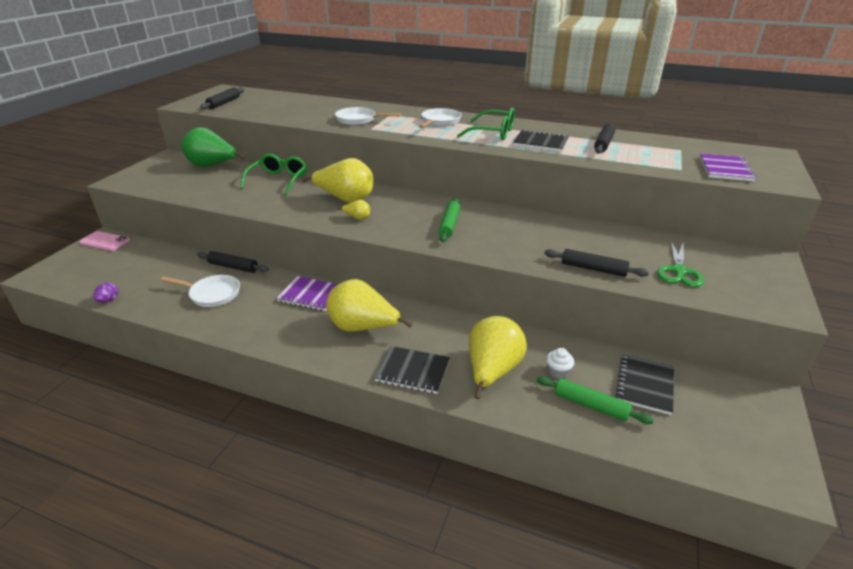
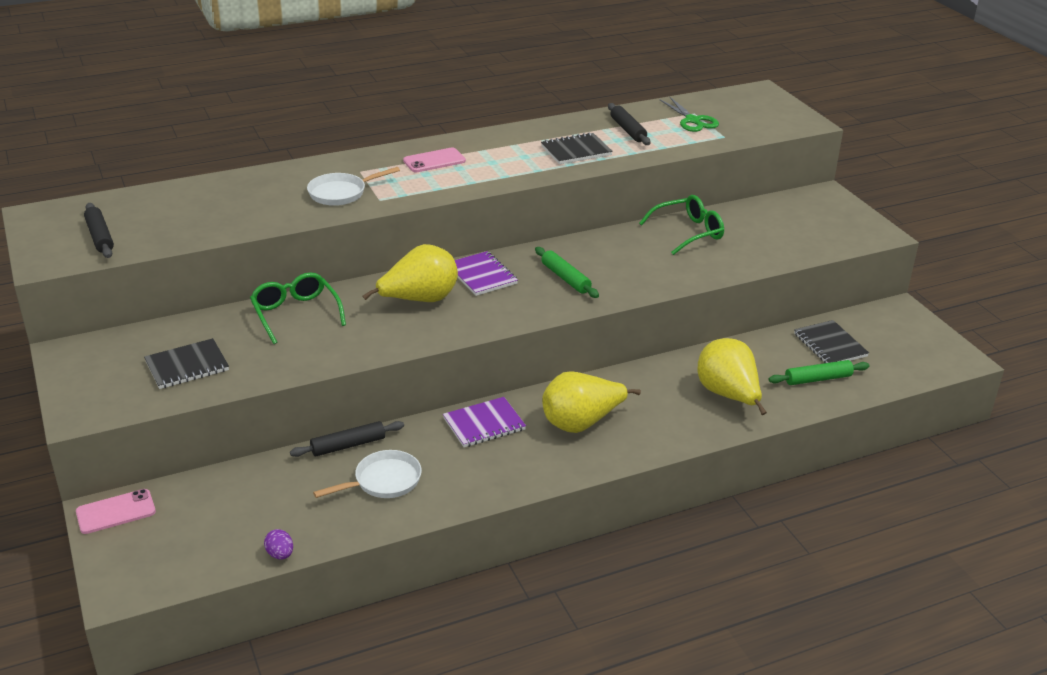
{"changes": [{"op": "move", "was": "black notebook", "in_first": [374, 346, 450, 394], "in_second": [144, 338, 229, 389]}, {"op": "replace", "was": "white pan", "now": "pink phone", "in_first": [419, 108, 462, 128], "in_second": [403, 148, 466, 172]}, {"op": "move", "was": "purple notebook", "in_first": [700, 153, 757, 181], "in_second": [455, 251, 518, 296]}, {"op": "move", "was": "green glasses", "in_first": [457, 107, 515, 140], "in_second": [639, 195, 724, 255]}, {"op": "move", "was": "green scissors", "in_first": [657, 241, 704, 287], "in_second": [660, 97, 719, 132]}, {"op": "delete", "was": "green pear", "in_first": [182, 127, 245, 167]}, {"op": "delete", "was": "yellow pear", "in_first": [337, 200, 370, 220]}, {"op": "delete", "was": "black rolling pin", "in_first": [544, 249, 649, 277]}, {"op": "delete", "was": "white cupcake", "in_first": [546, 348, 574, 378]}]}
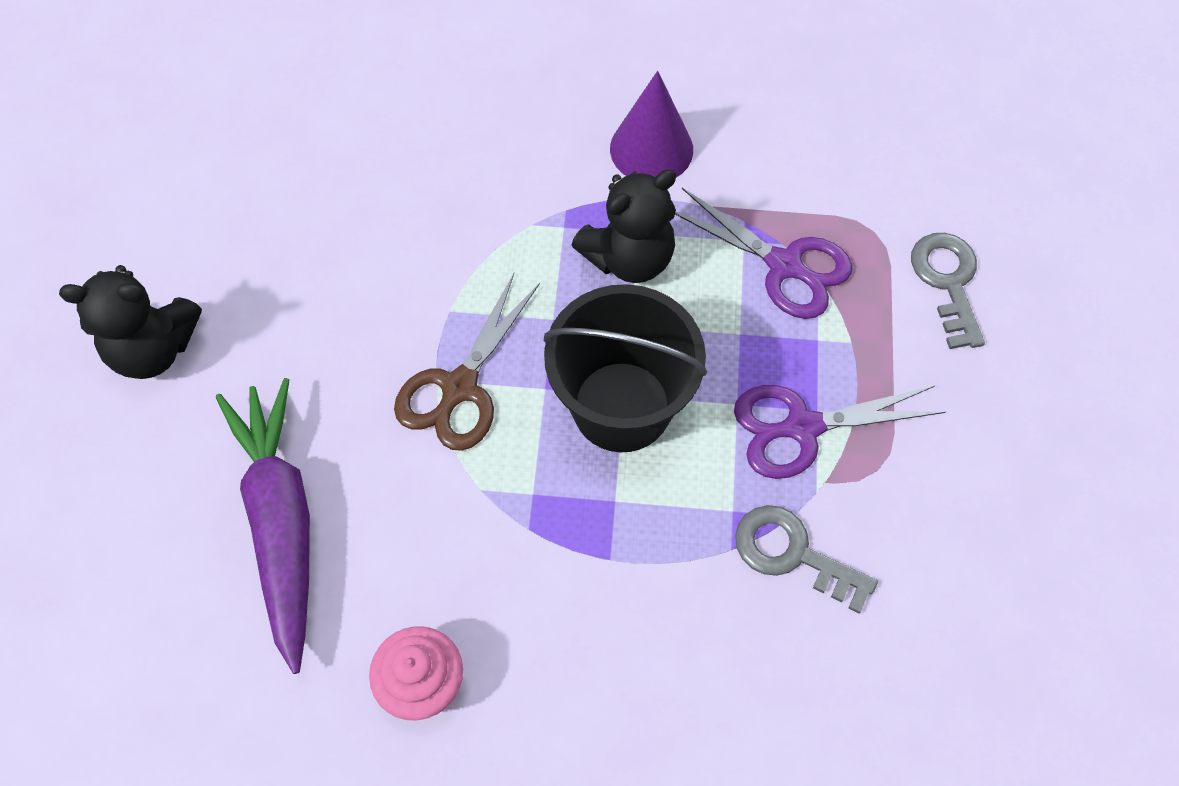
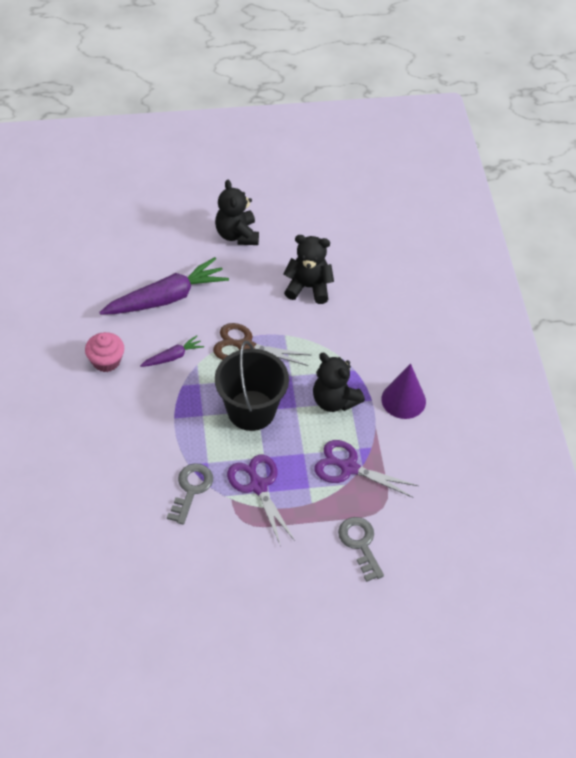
{"changes": [{"op": "insert", "now": "purple carrot", "in_second": [140, 335, 204, 367]}, {"op": "insert", "now": "black teddy bear", "in_second": [283, 235, 334, 304]}, {"op": "rotate", "was": "purple scissors", "in_first": [675, 188, 853, 319], "in_second": [315, 440, 418, 498], "clockwise": 90}, {"op": "rotate", "was": "grey key", "in_first": [911, 233, 985, 349], "in_second": [338, 517, 384, 582], "clockwise": -90}]}
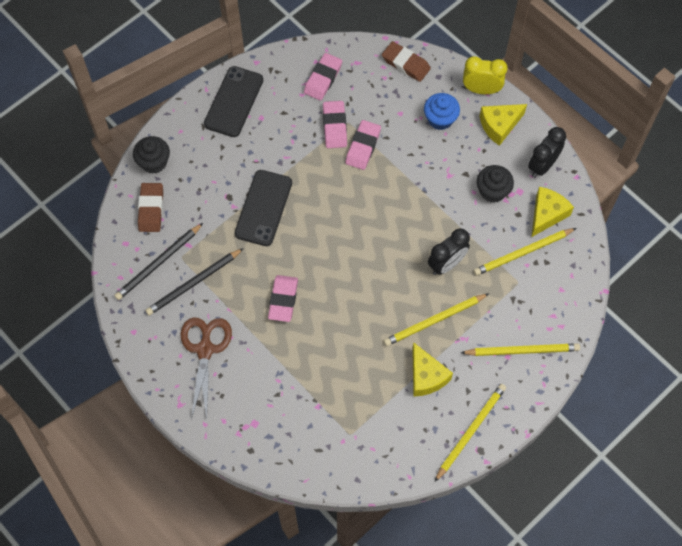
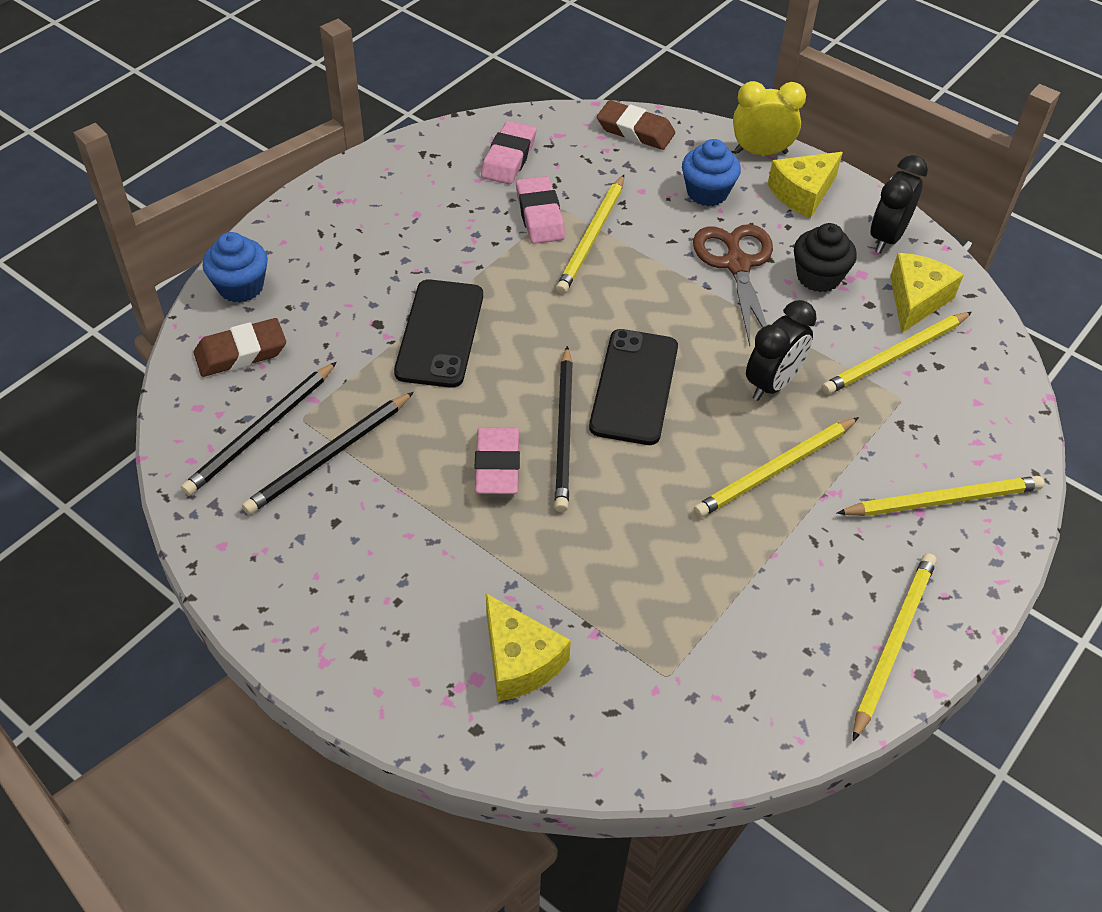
{"changes": [{"op": "rotate", "was": "brown eraser", "in_first": [138, 183, 163, 232], "in_second": [194, 318, 286, 377], "clockwise": 75}, {"op": "recolor", "was": "black cupcake", "now": "blue cupcake", "in_first": [133, 136, 170, 174], "in_second": [202, 232, 268, 303]}, {"op": "move", "was": "yellow cheese", "in_first": [412, 342, 453, 397], "in_second": [486, 593, 571, 701]}, {"op": "insert", "now": "black pencil", "in_second": [554, 346, 573, 512]}, {"op": "replace", "was": "pink eraser", "now": "yellow pencil", "in_first": [345, 120, 381, 170], "in_second": [556, 175, 624, 294]}, {"op": "move", "was": "black phone", "in_first": [204, 66, 263, 137], "in_second": [589, 329, 678, 445]}, {"op": "move", "was": "brown scissors", "in_first": [180, 317, 232, 420], "in_second": [693, 224, 773, 346]}]}
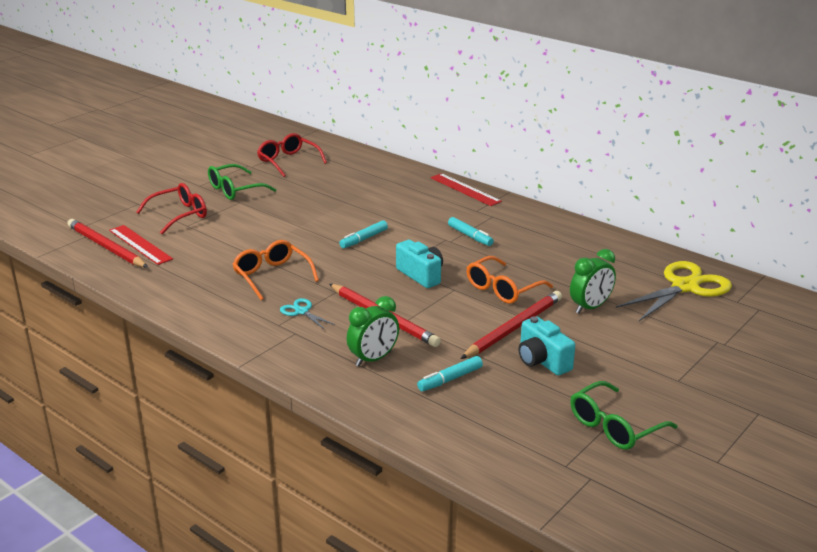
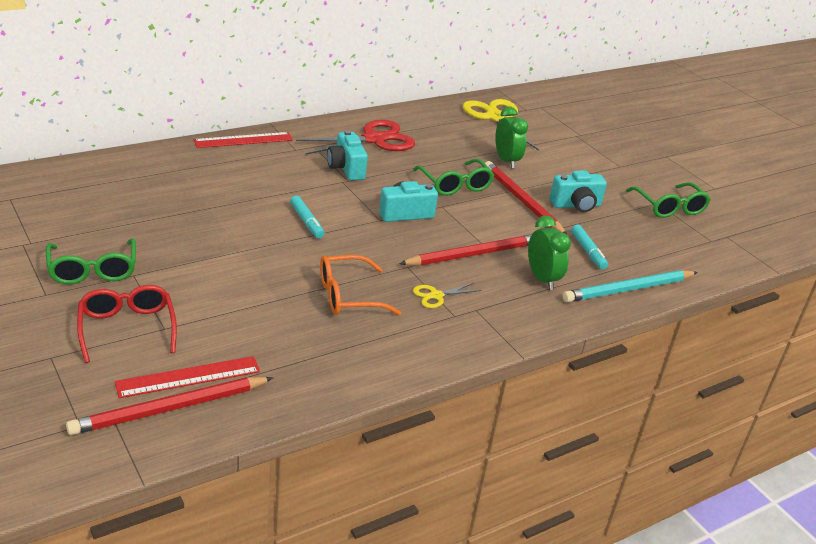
{"changes": [{"op": "insert", "now": "red scissors", "in_second": [296, 120, 415, 155]}, {"op": "replace", "was": "turquoise marker", "now": "turquoise camera", "in_first": [448, 217, 494, 246], "in_second": [327, 130, 368, 180]}, {"op": "recolor", "was": "orange glasses", "now": "green glasses", "in_first": [466, 256, 553, 303], "in_second": [413, 159, 494, 196]}, {"op": "recolor", "was": "turquoise scissors", "now": "yellow scissors", "in_first": [280, 298, 335, 329], "in_second": [413, 283, 481, 308]}, {"op": "insert", "now": "turquoise pencil", "in_second": [562, 270, 698, 302]}, {"op": "delete", "was": "red glasses", "in_first": [257, 133, 327, 177]}]}
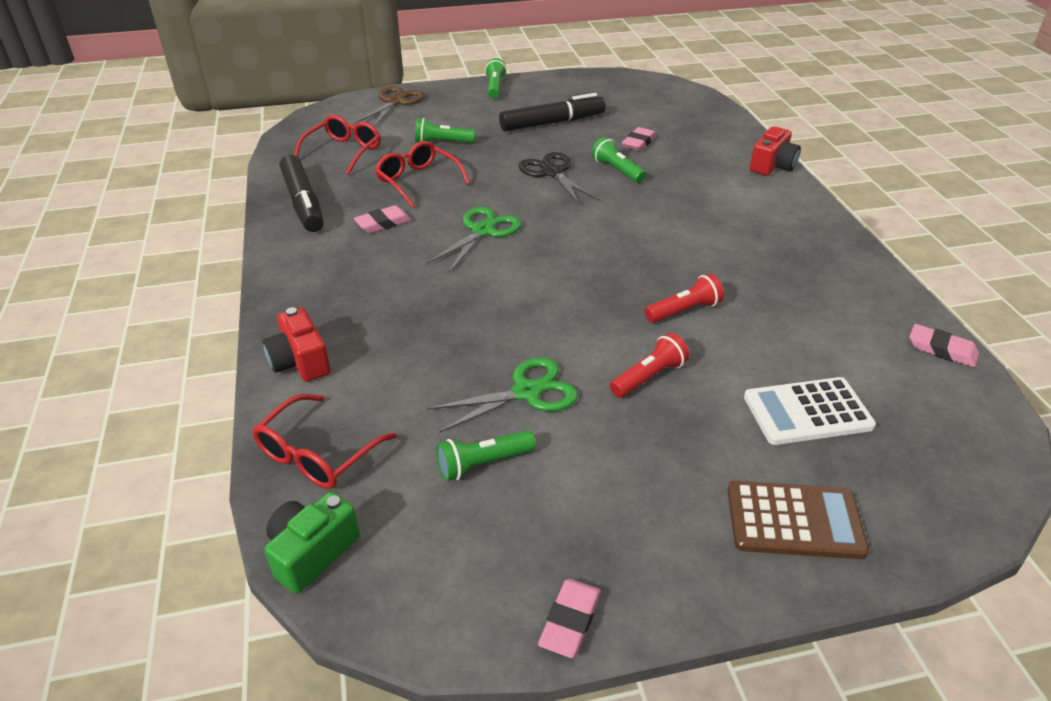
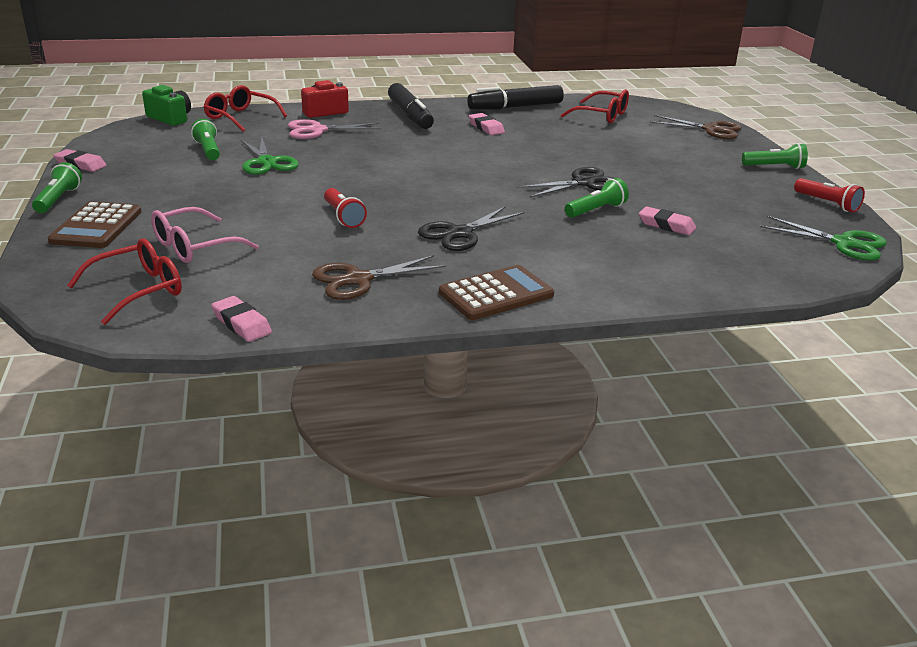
{"changes": [{"op": "move", "was": "green flashlight", "in_first": [415, 118, 475, 143], "in_second": [32, 162, 82, 213]}, {"op": "move", "was": "red glasses", "in_first": [375, 141, 470, 208], "in_second": [67, 238, 182, 325]}, {"op": "replace", "was": "white calculator", "now": "pink glasses", "in_first": [744, 377, 876, 445], "in_second": [151, 207, 259, 263]}, {"op": "rotate", "was": "pink eraser", "in_first": [909, 324, 979, 368], "in_second": [211, 296, 272, 342], "clockwise": -75}, {"op": "insert", "now": "pink scissors", "in_second": [288, 119, 382, 139]}, {"op": "insert", "now": "brown scissors", "in_second": [312, 255, 447, 300]}, {"op": "move", "was": "black marker", "in_first": [499, 93, 606, 132], "in_second": [388, 83, 434, 129]}, {"op": "insert", "now": "black scissors", "in_second": [418, 206, 524, 251]}, {"op": "insert", "now": "brown calculator", "in_second": [439, 265, 554, 320]}, {"op": "move", "was": "green scissors", "in_first": [427, 207, 521, 273], "in_second": [760, 216, 887, 261]}, {"op": "move", "was": "red flashlight", "in_first": [610, 333, 689, 398], "in_second": [794, 178, 865, 213]}, {"op": "delete", "was": "red camera", "in_first": [750, 127, 801, 176]}]}
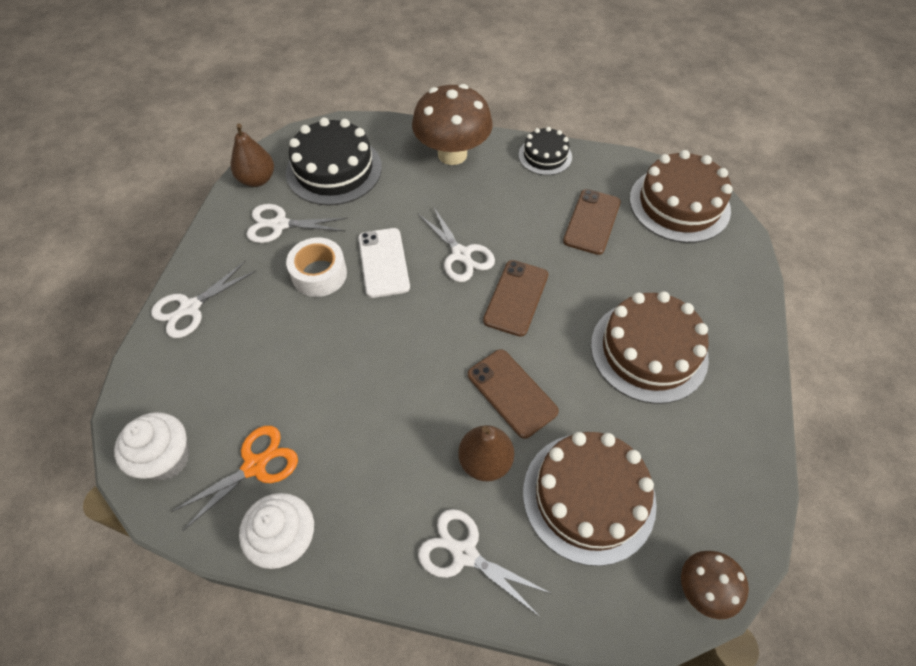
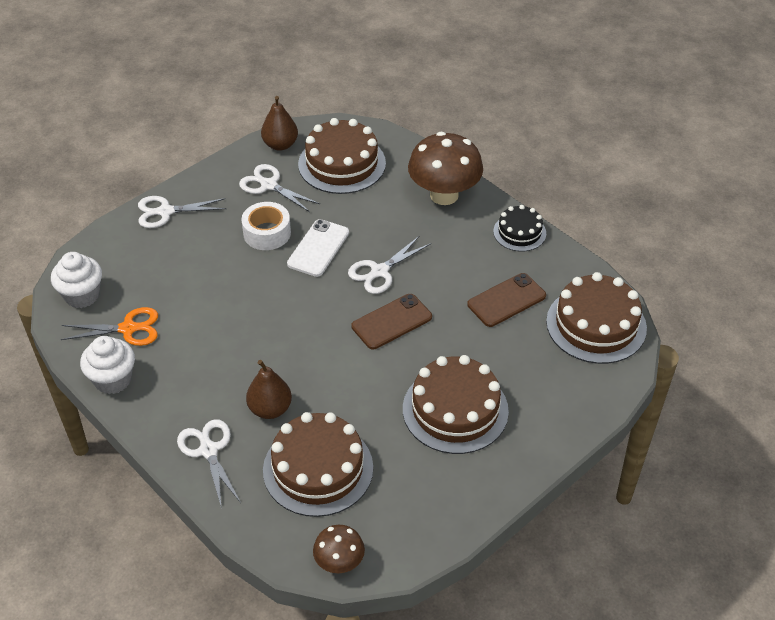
{"changes": [{"op": "recolor", "was": "black cake", "now": "brown cake", "in_first": [286, 118, 382, 205], "in_second": [298, 118, 386, 194]}, {"op": "rotate", "was": "white scissors", "in_first": [418, 206, 495, 282], "in_second": [348, 236, 431, 294], "clockwise": 45}, {"op": "delete", "was": "brown phone", "in_first": [468, 349, 559, 439]}]}
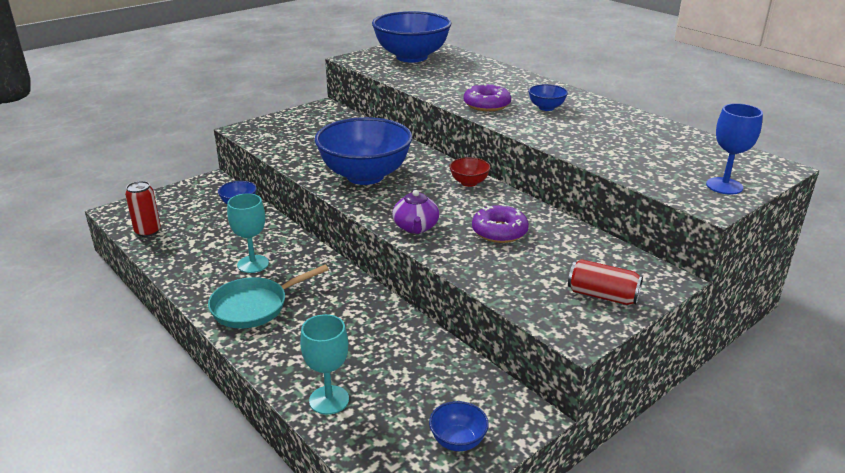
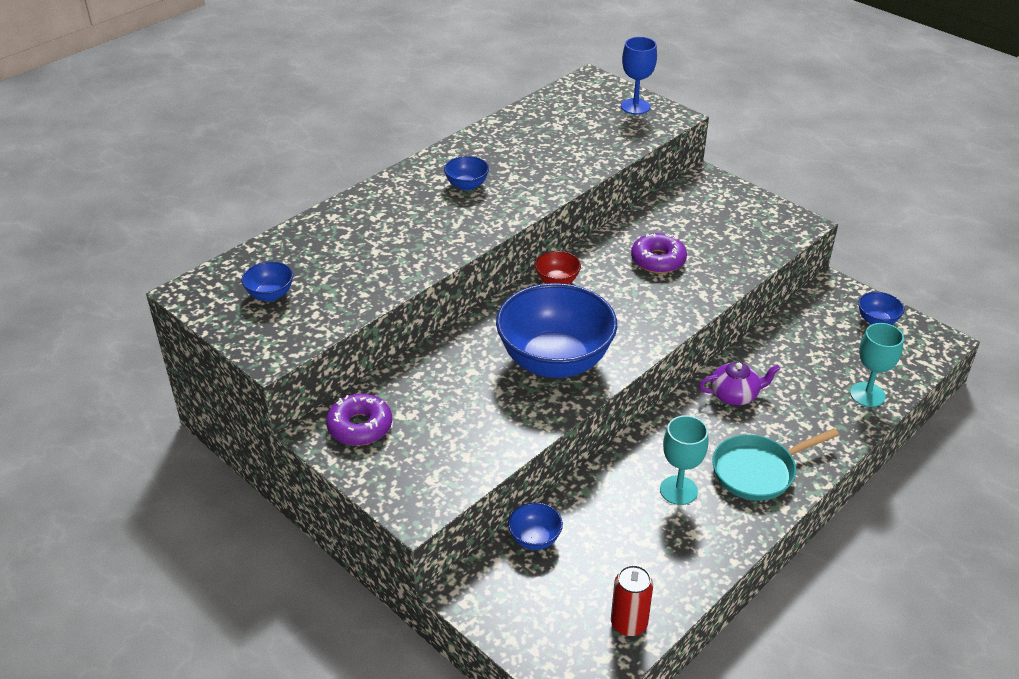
{"changes": [{"op": "resize", "was": "blue bowl", "in_first": [372, 11, 451, 62], "in_second": [241, 261, 293, 301], "ratio": 0.42}, {"op": "move", "was": "purple donut", "in_first": [464, 83, 511, 111], "in_second": [326, 394, 392, 446]}, {"op": "move", "was": "purple teapot", "in_first": [392, 190, 439, 234], "in_second": [699, 362, 780, 405]}, {"op": "rotate", "was": "turquoise pan", "in_first": [208, 265, 329, 328], "in_second": [712, 428, 839, 501], "clockwise": 105}, {"op": "delete", "was": "red can", "in_first": [568, 259, 643, 305]}]}
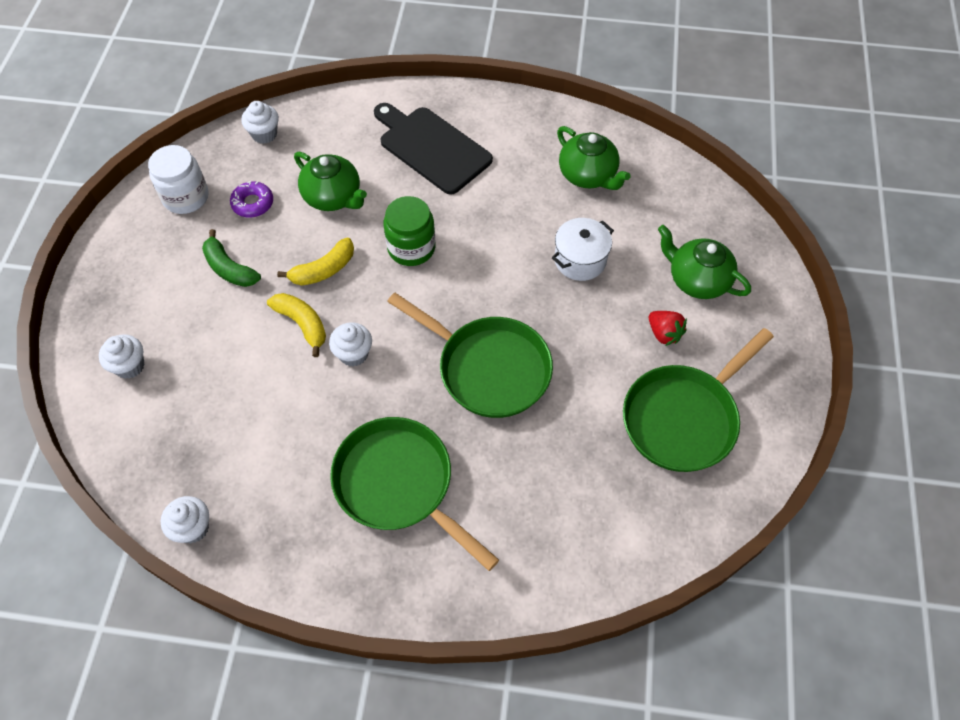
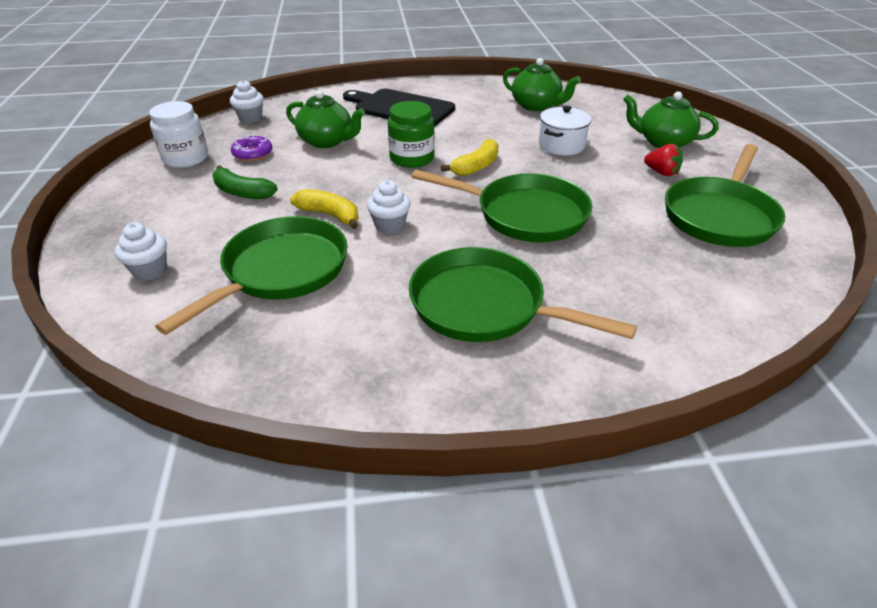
{"changes": [{"op": "insert", "now": "green pan", "in_second": [155, 216, 347, 335]}, {"op": "move", "was": "yellow banana", "in_first": [277, 238, 354, 286], "in_second": [441, 139, 499, 176]}, {"op": "delete", "was": "white cupcake", "in_first": [161, 496, 209, 543]}]}
